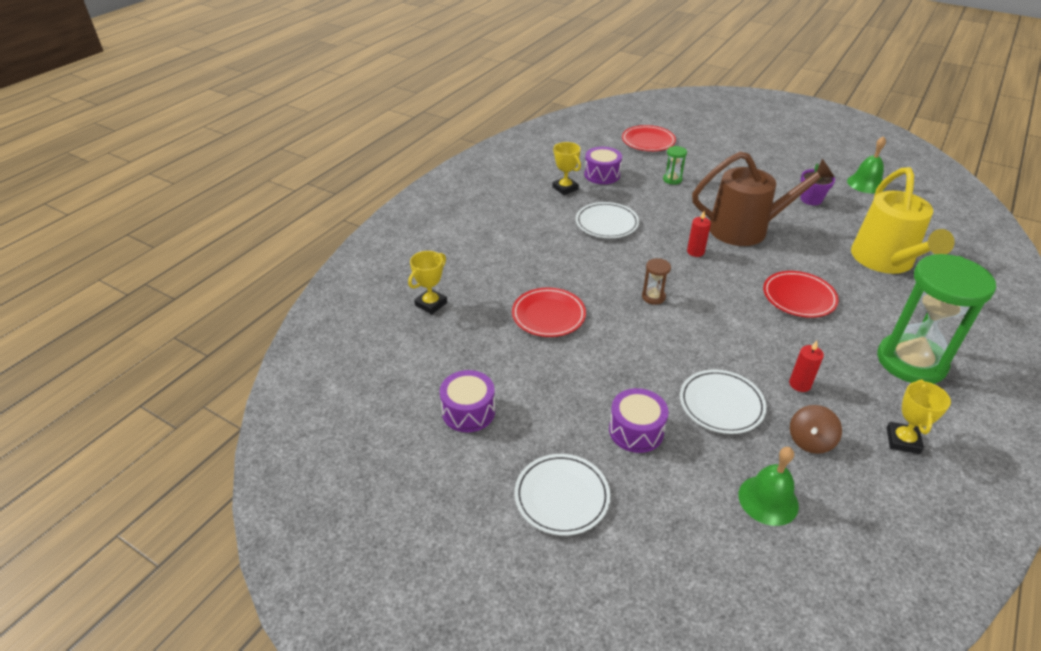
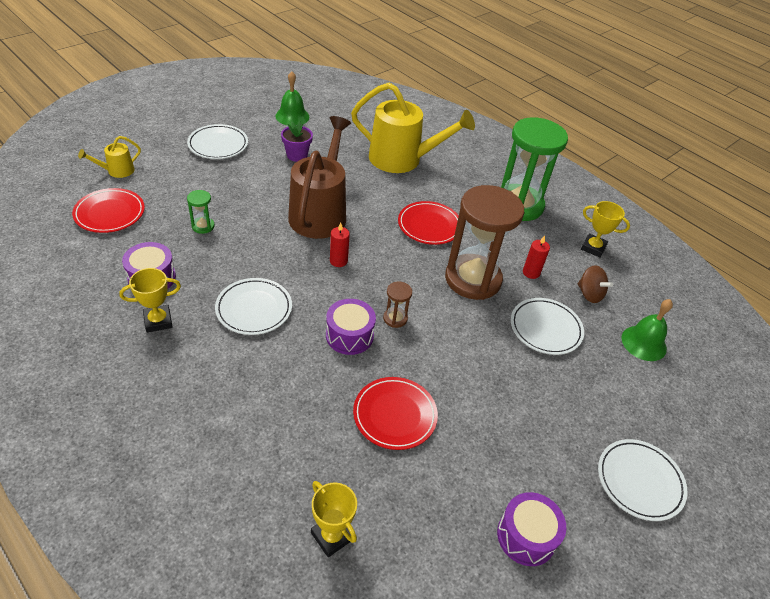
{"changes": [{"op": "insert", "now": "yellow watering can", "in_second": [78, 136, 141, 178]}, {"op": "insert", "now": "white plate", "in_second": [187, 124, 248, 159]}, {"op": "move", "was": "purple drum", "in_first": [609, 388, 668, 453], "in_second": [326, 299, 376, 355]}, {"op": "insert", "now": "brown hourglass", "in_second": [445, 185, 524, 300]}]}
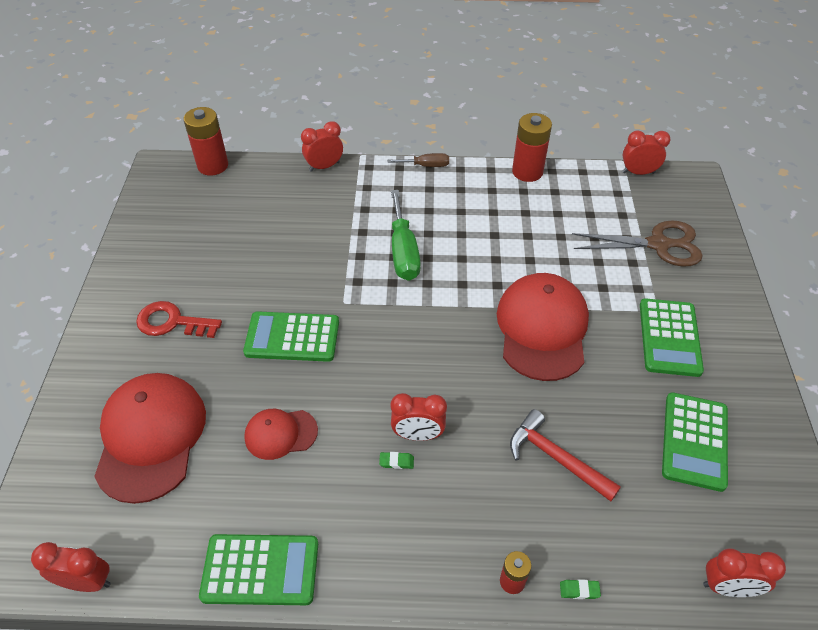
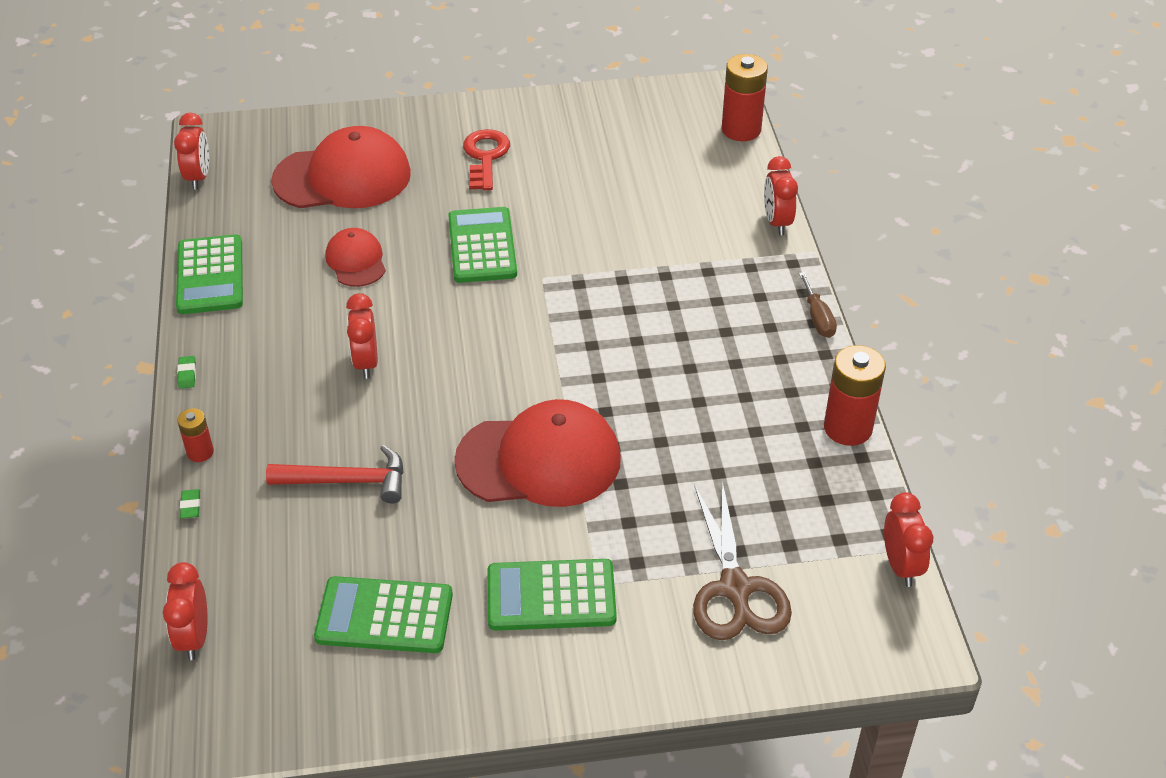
{"changes": [{"op": "move", "was": "green eraser", "in_first": [379, 452, 414, 469], "in_second": [177, 356, 196, 389]}, {"op": "rotate", "was": "red hammer", "in_first": [510, 409, 621, 502], "in_second": [266, 445, 404, 504], "clockwise": 60}, {"op": "rotate", "was": "red clock", "in_first": [301, 121, 343, 172], "in_second": [764, 156, 798, 235], "clockwise": -150}, {"op": "delete", "was": "green screwdriver", "in_first": [391, 190, 421, 281]}]}
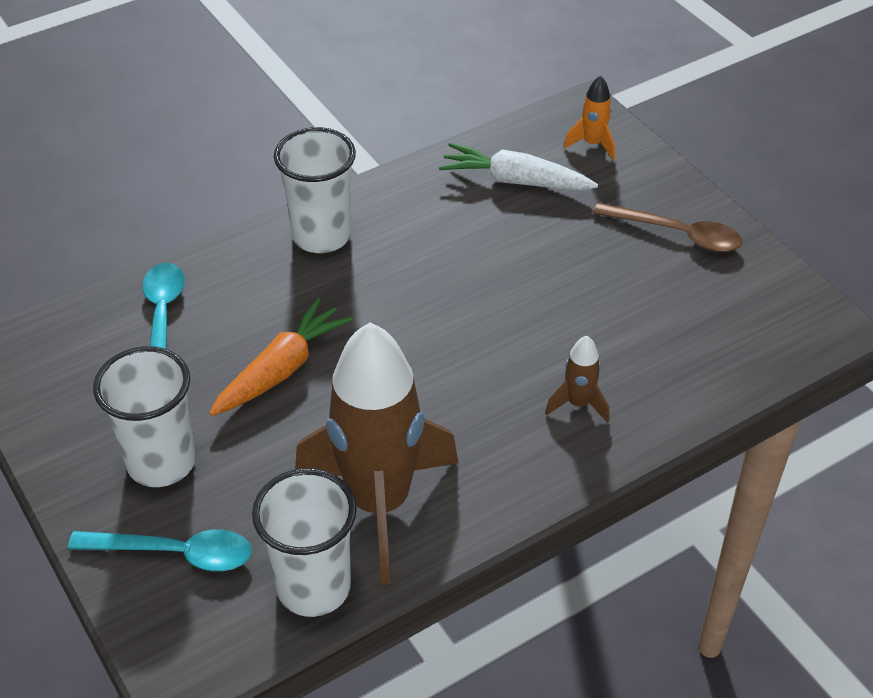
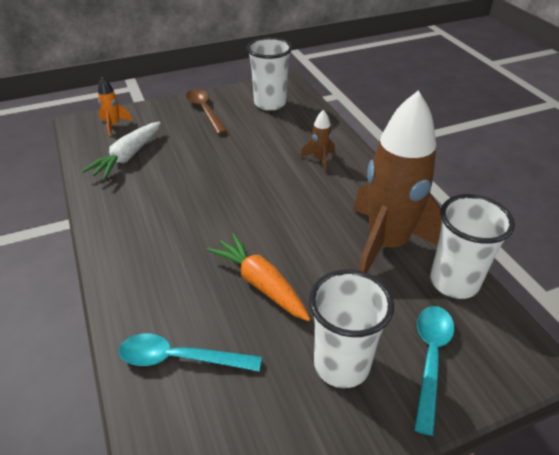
{"changes": [{"op": "rotate", "was": "brown spoon", "in_first": [593, 202, 742, 252], "in_second": [186, 89, 227, 134], "clockwise": -60}, {"op": "move", "was": "white cup", "in_first": [274, 127, 356, 253], "in_second": [247, 37, 292, 111]}]}
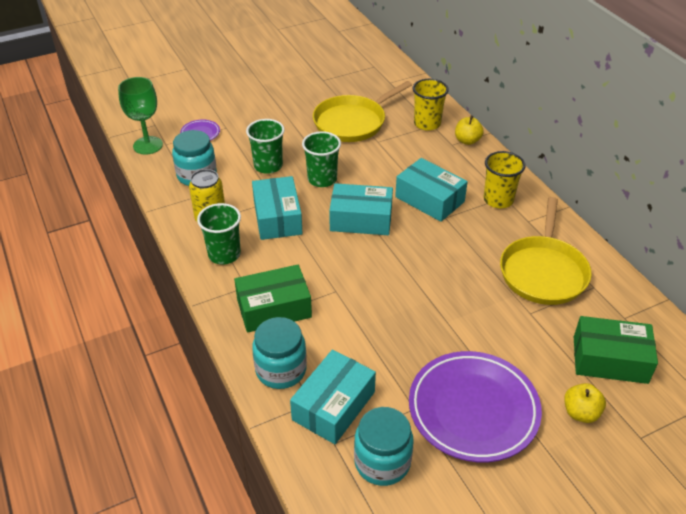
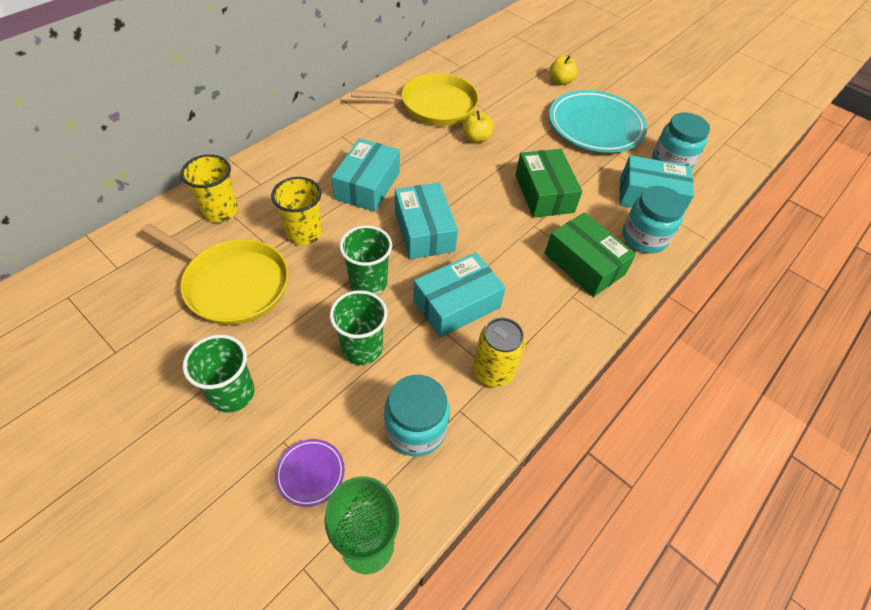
{"changes": [{"op": "move", "was": "green cup", "in_first": [197, 203, 241, 265], "in_second": [183, 334, 255, 413]}, {"op": "move", "was": "yellow cup", "in_first": [484, 151, 525, 208], "in_second": [271, 177, 322, 245]}, {"op": "move", "was": "yellow apple", "in_first": [455, 116, 484, 145], "in_second": [462, 111, 493, 143]}, {"op": "move", "was": "green box", "in_first": [574, 316, 658, 384], "in_second": [515, 149, 582, 218]}, {"op": "recolor", "was": "purple plate", "now": "turquoise plate", "in_first": [409, 351, 542, 462], "in_second": [549, 90, 647, 153]}]}
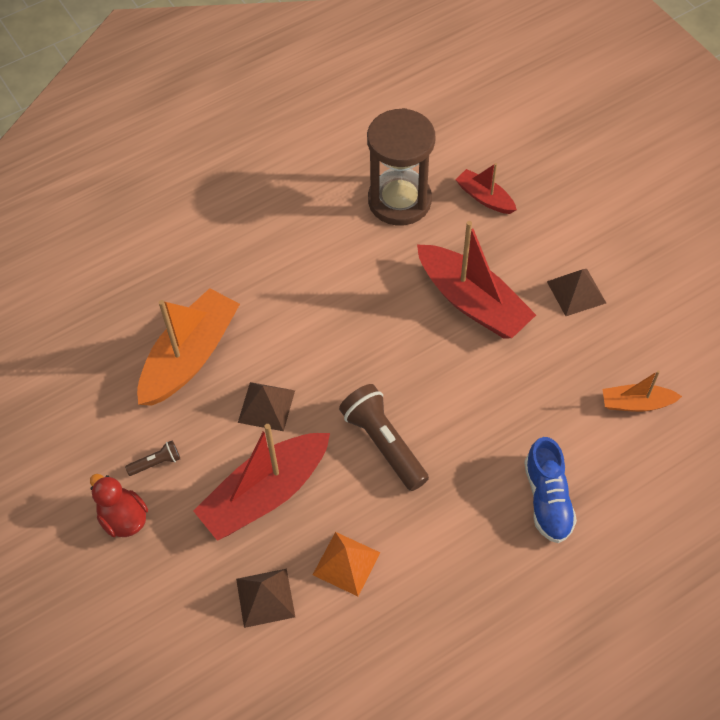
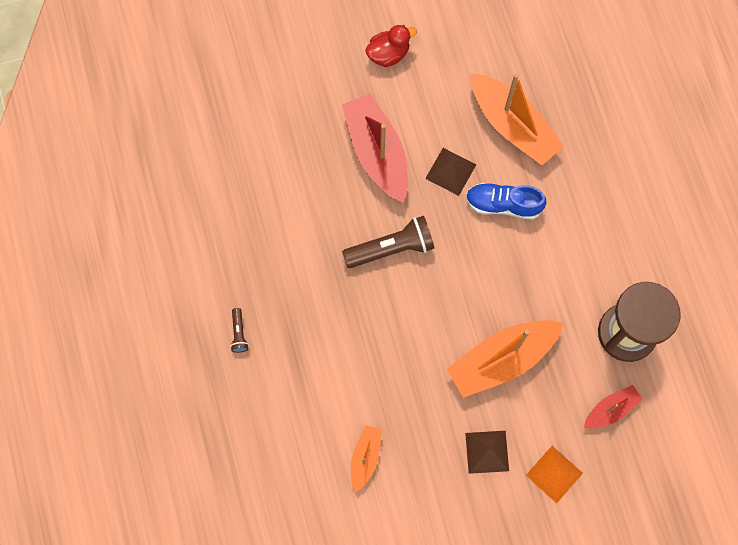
{"changes": [{"op": "move", "was": "brown flashlight", "in_first": [125, 440, 180, 476], "in_second": [230, 308, 249, 353]}, {"op": "recolor", "was": "red boat", "now": "orange boat", "in_first": [417, 221, 536, 338], "in_second": [447, 320, 563, 398]}, {"op": "move", "was": "blue shoe", "in_first": [524, 437, 577, 543], "in_second": [466, 183, 547, 220]}, {"op": "move", "was": "orange pyramid", "in_first": [313, 532, 380, 596], "in_second": [526, 446, 583, 503]}, {"op": "delete", "was": "brown pyramid", "in_first": [236, 569, 295, 628]}]}
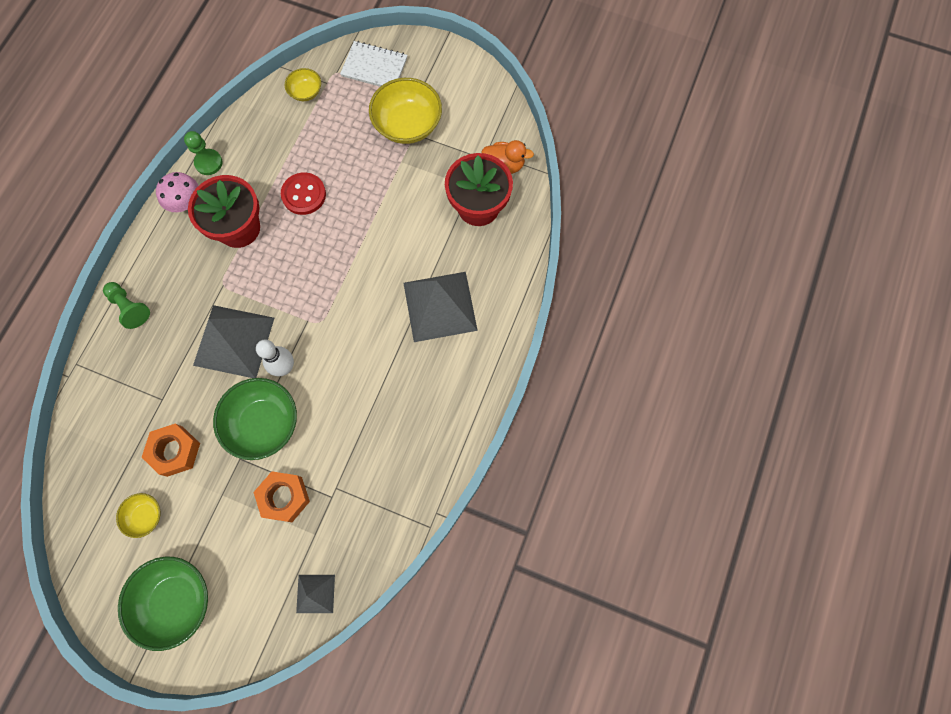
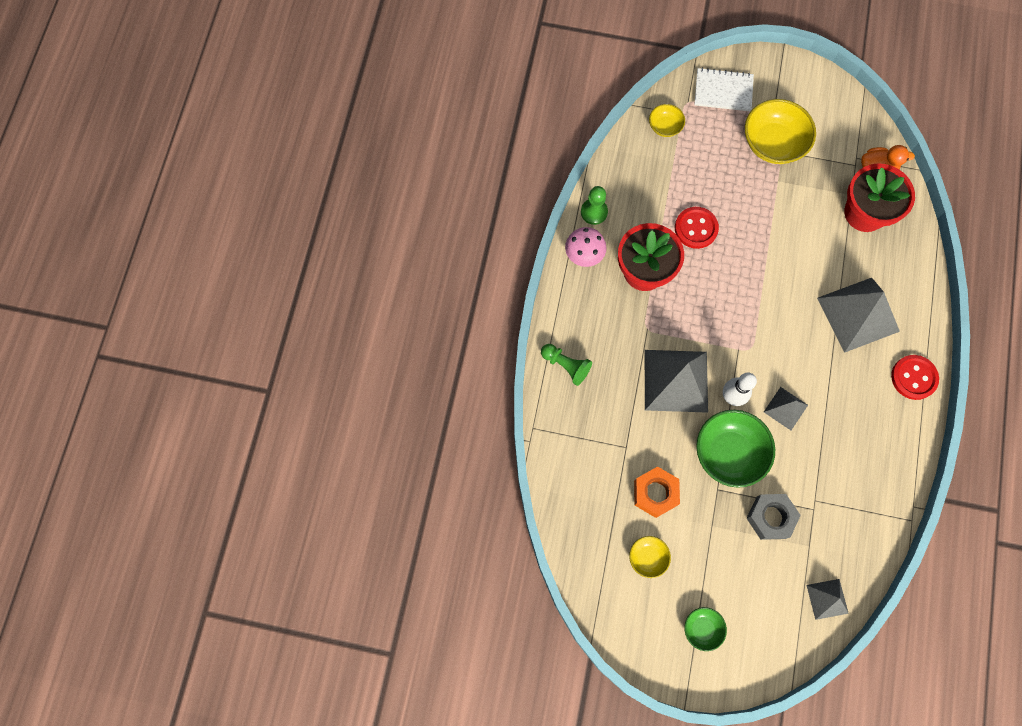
{"changes": [{"op": "resize", "was": "green bowl", "in_first": [118, 557, 208, 651], "in_second": [684, 607, 727, 651], "ratio": 0.52}, {"op": "recolor", "was": "orange nut", "now": "grey nut", "in_first": [253, 471, 310, 522], "in_second": [746, 494, 801, 540]}, {"op": "insert", "now": "grey pyramid", "in_second": [764, 387, 808, 430]}, {"op": "insert", "now": "red button", "in_second": [891, 355, 939, 400]}]}
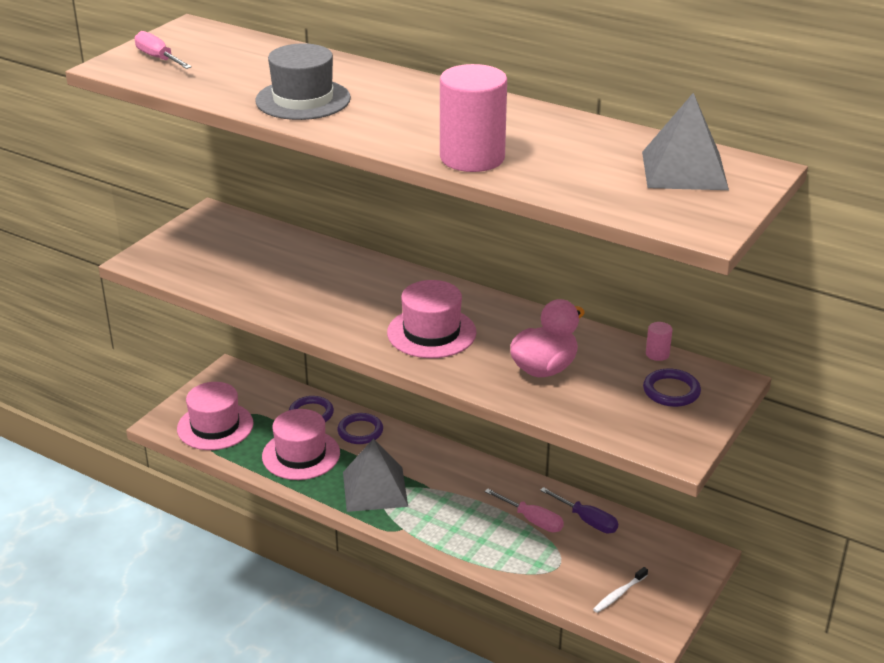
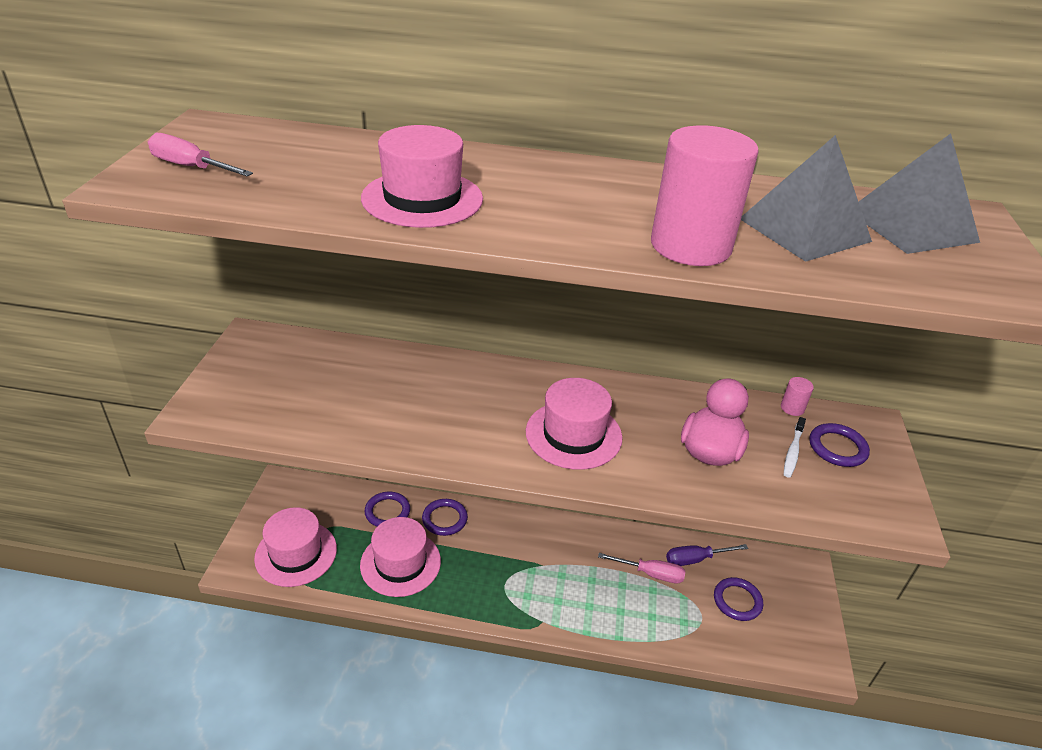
{"changes": [{"op": "recolor", "was": "grey hat", "now": "pink hat", "in_first": [255, 43, 351, 120], "in_second": [361, 125, 483, 228]}, {"op": "rotate", "was": "purple screwdriver", "in_first": [540, 487, 618, 533], "in_second": [666, 544, 748, 566], "clockwise": 150}, {"op": "insert", "now": "purple ring", "in_second": [714, 577, 763, 621]}, {"op": "move", "was": "grey pyramid", "in_first": [343, 439, 408, 512], "in_second": [741, 135, 872, 262]}, {"op": "move", "was": "white toothbrush", "in_first": [593, 567, 648, 613], "in_second": [784, 417, 806, 478]}]}
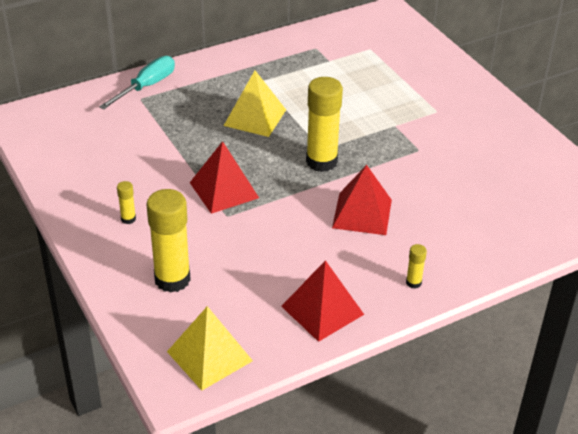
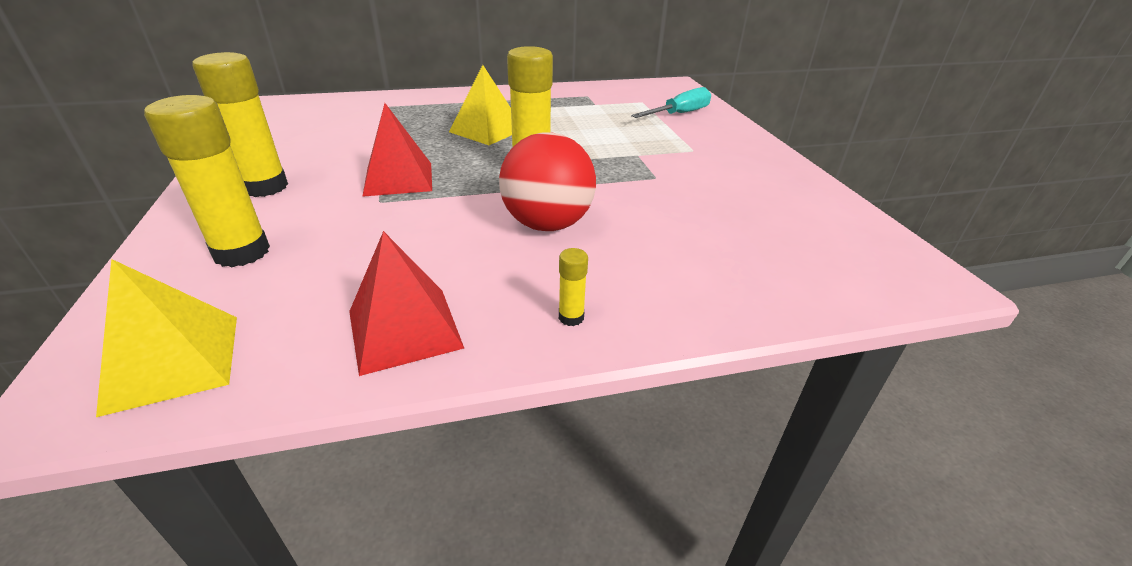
{"changes": [{"op": "resize", "was": "yellow glue stick", "in_first": [117, 181, 136, 224], "in_second": [192, 52, 288, 197], "ratio": 2.25}, {"op": "replace", "was": "red pyramid", "now": "red ball", "in_first": [332, 165, 392, 235], "in_second": [499, 132, 596, 231]}, {"op": "move", "was": "turquoise screwdriver", "in_first": [99, 56, 175, 110], "in_second": [631, 87, 711, 118]}]}
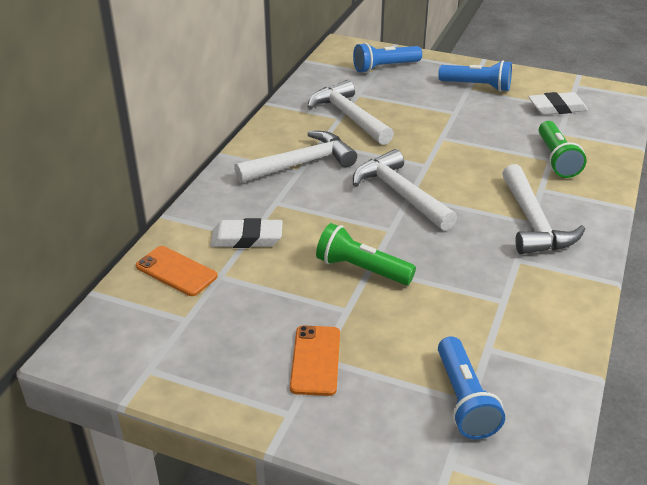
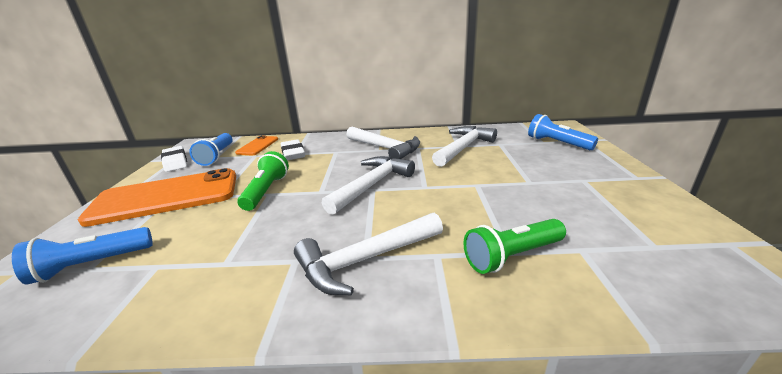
{"changes": [{"op": "resize", "was": "orange phone", "in_first": [290, 326, 340, 396], "in_second": [78, 168, 236, 227], "ratio": 2.12}, {"op": "move", "was": "white eraser", "in_first": [528, 92, 588, 115], "in_second": [161, 146, 187, 172]}, {"op": "move", "was": "blue flashlight", "in_first": [438, 60, 512, 92], "in_second": [189, 133, 233, 166]}]}
